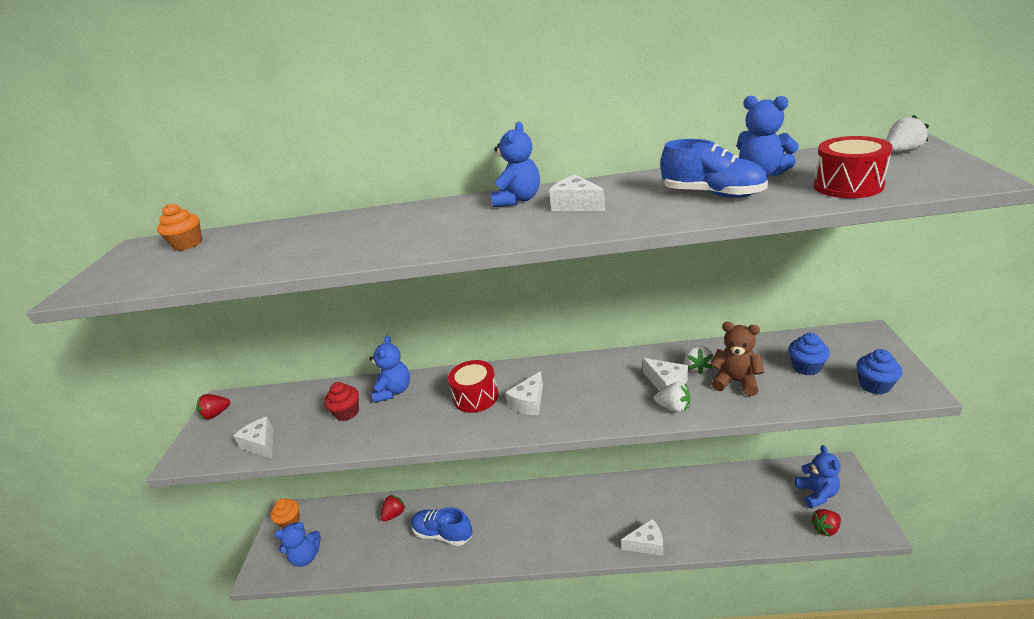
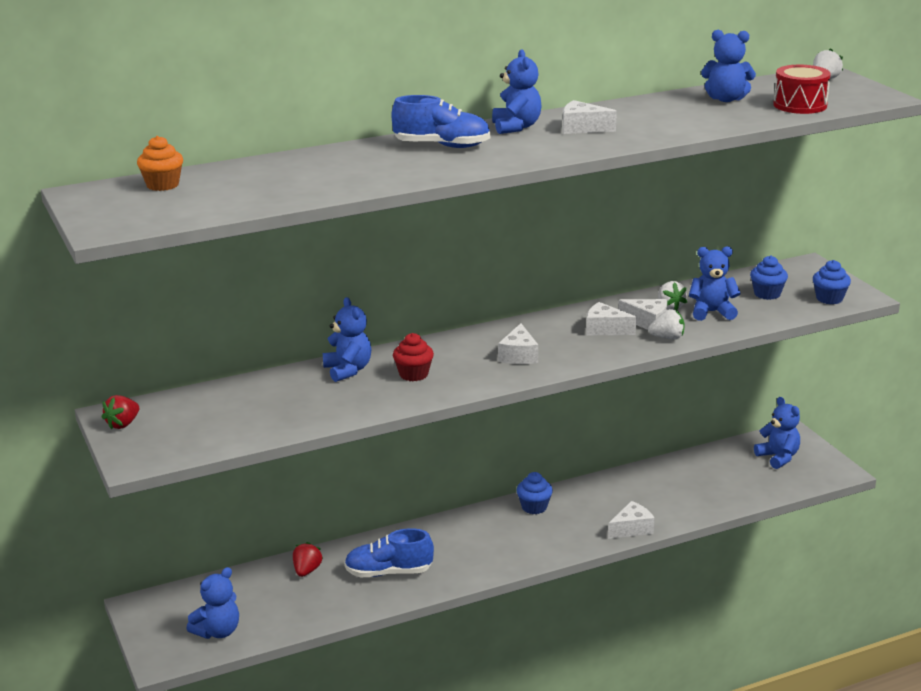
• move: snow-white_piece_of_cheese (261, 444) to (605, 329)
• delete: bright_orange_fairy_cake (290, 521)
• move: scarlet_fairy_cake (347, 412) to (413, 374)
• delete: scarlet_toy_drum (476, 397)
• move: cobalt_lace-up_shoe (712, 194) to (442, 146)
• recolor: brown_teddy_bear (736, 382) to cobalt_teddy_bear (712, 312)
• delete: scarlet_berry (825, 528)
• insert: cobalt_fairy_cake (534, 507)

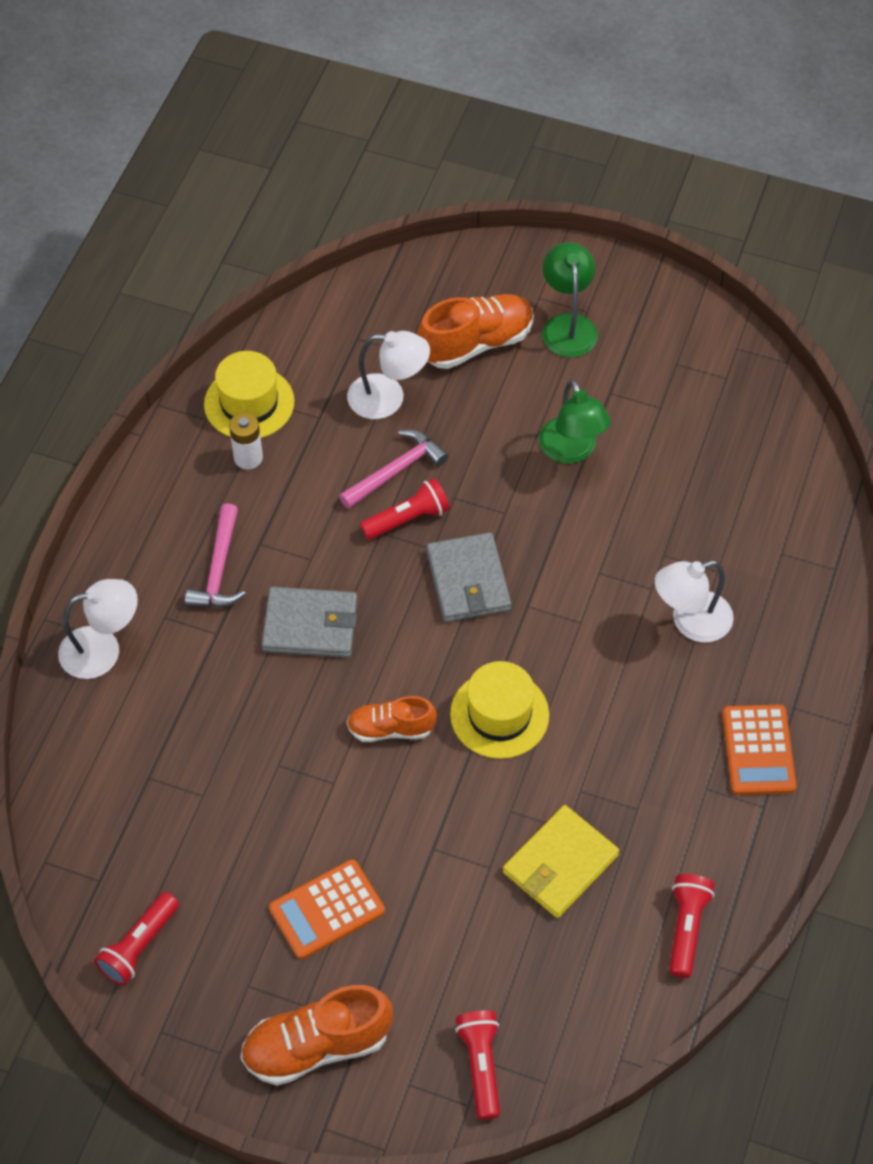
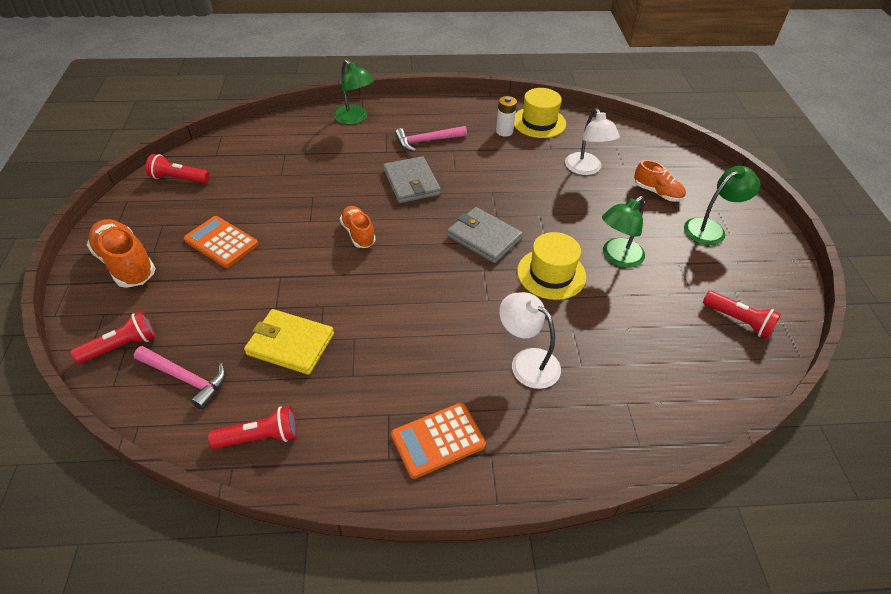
• recolor: snow-white_reading_lamp (103, 649) to leaf-green_reading_lamp (355, 119)
• move: rosy_claw_hammer (395, 471) to (185, 378)
• move: scarlet_torch (408, 519) to (738, 321)
• resize: bright_orange_lace-up_shoe (476, 343) = (657, 193) x0.63
• rotate: gray_wallet (468, 581) = (484, 237) 75 degrees clockwise
• move: yellow_tall_hat (499, 714) to (551, 274)

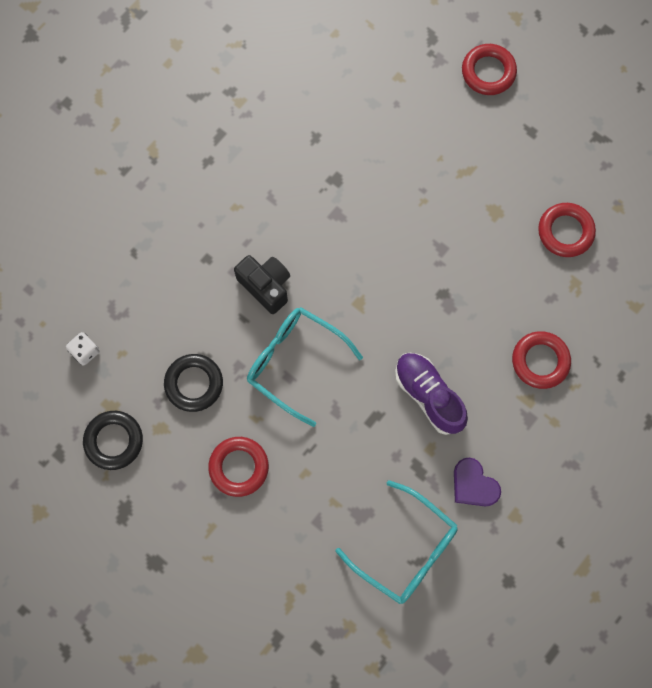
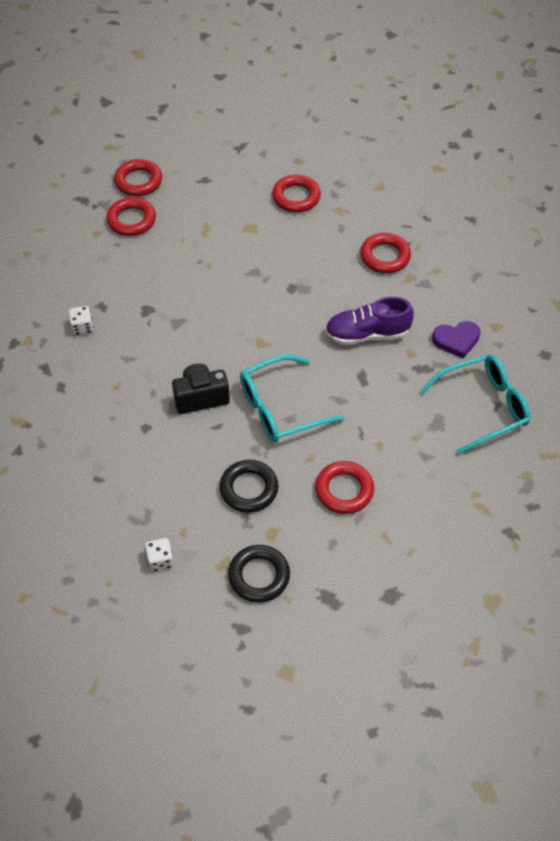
• insert: snow-white_game_die (82, 327)
• insert: scarlet_ring (131, 220)

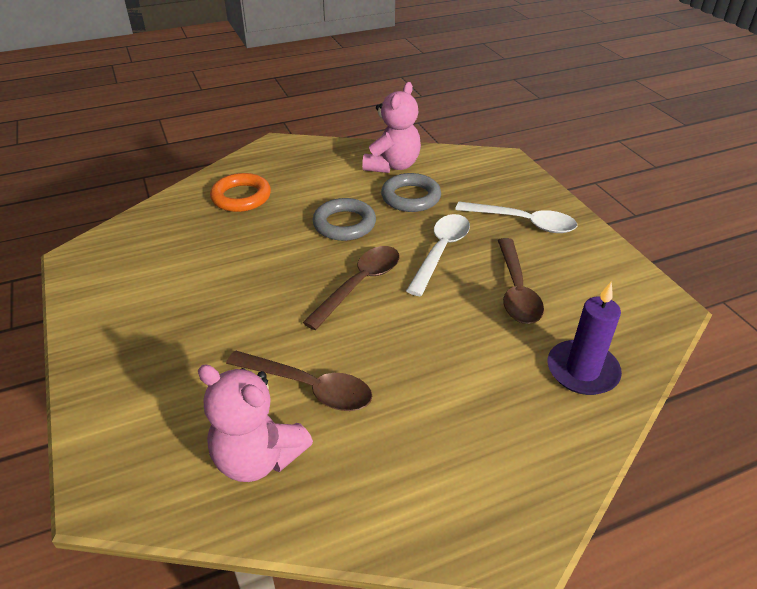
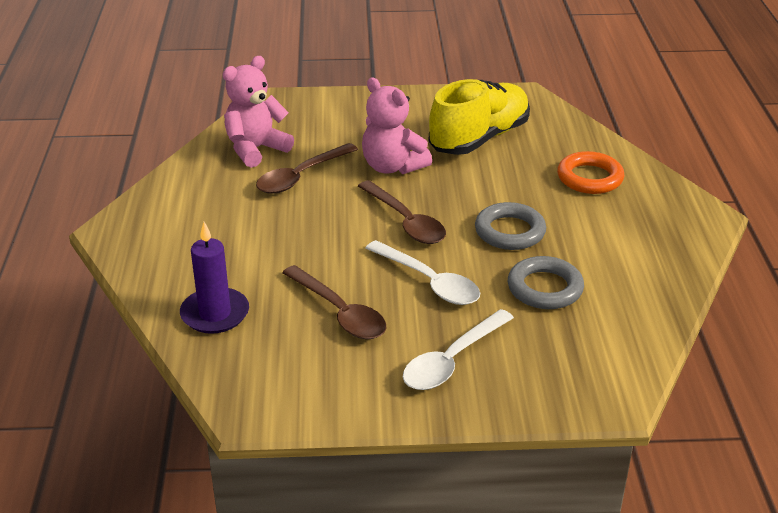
• move: rosy_teddy_bear (392, 165) to (392, 167)
• rotate: brown_teaspoon (516, 290) = (339, 312) 150 degrees counterclockwise
• insert: yellow_lace-up_shoe (479, 138)

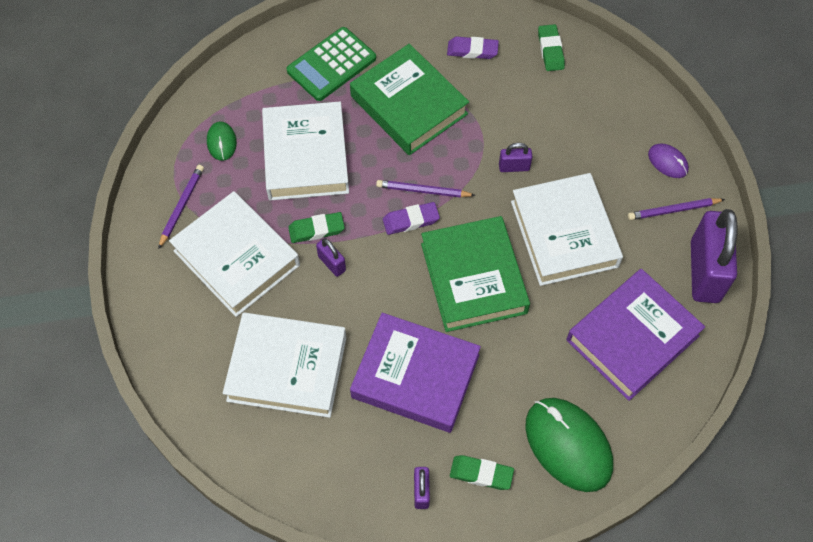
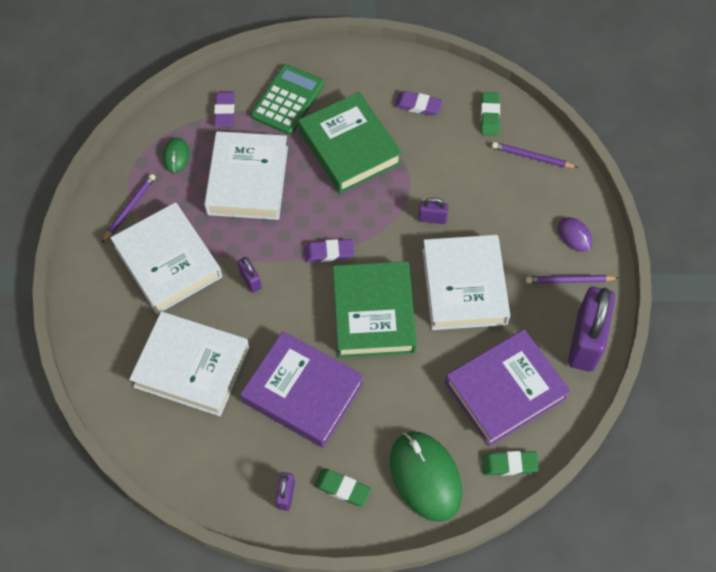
• rotate: leaf-green_calculator (331, 64) = (288, 100) 150 degrees clockwise
• move: leaf-green_eraser (316, 229) to (509, 464)
• move: royal_purple_lead_pencil (423, 191) to (532, 157)
• insert: royal_purple_eraser (225, 111)

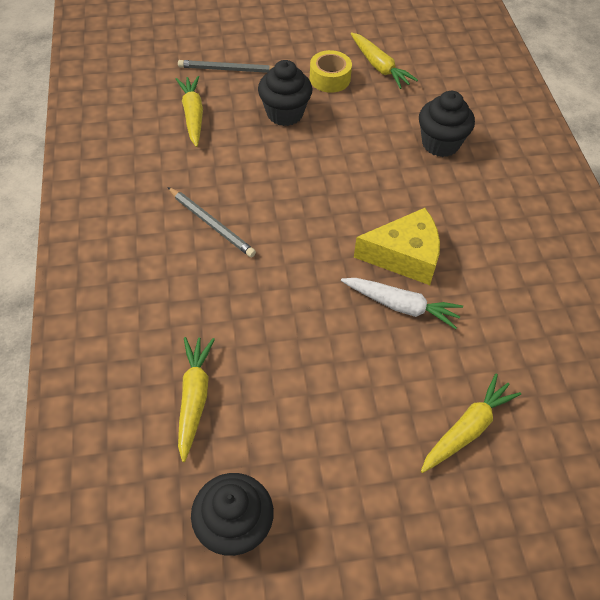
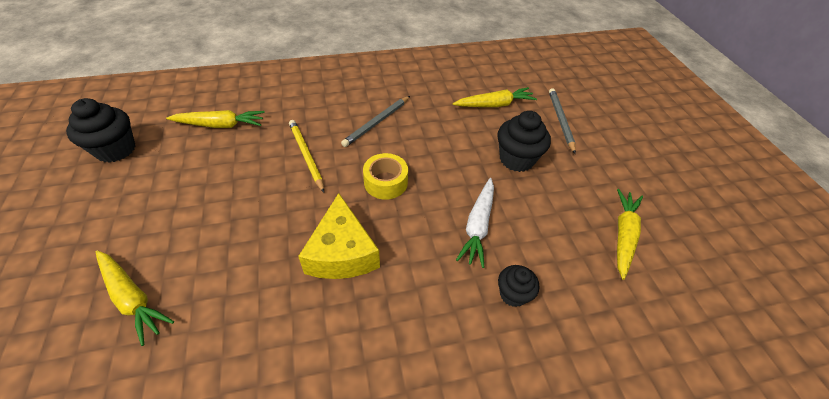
• move: yellow_sticky_tape (329, 79) to (385, 182)
• move: snow-white_carrot (401, 306) to (478, 226)
• rotate: yellow_carrot (379, 67) = (623, 235) 150 degrees clockwise
• resize: jet-black_fairy_cake (440, 144) = (513, 294) x0.61
• insert: yellow_lead_pencil (306, 156)

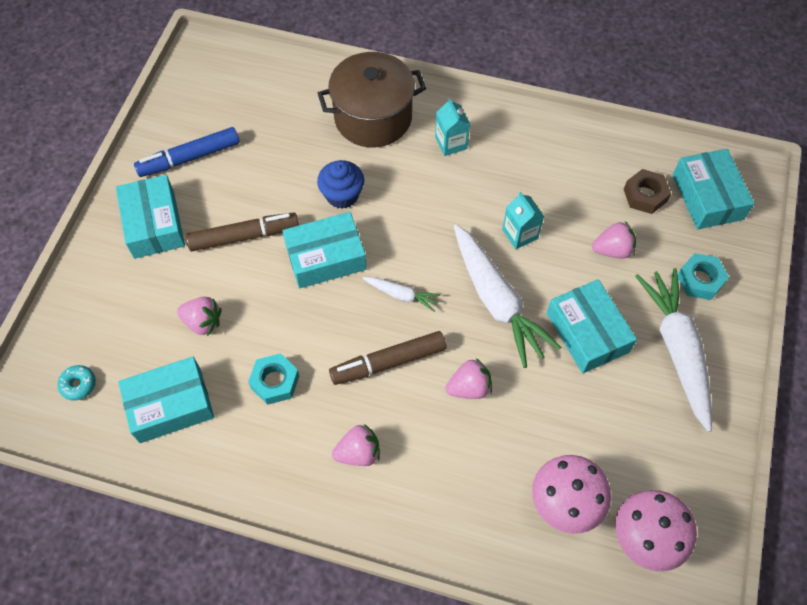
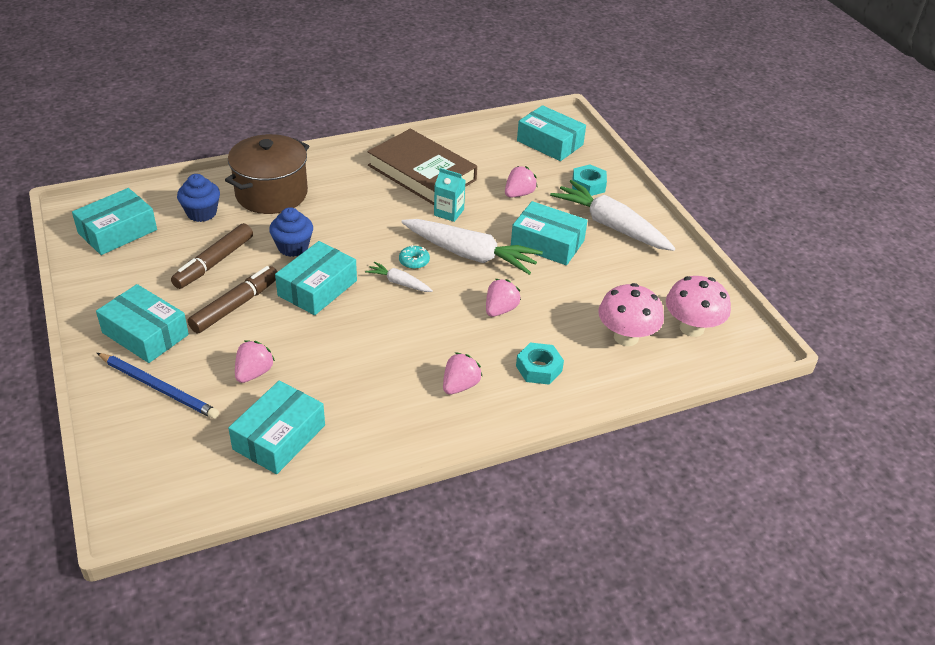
• move: turquoise_donut (78, 385) to (414, 261)
• delete: cobalt_felt_pen (189, 158)
• rotate: rosy_berry (203, 322) = (254, 373) 45 degrees counterclockwise
• move: turquoise_nut (275, 381) to (539, 368)
• move: brown_felt_pen (388, 362) to (214, 263)
• rotate: snow-white_carrot (402, 295) = (399, 283) 135 degrees counterclockwise
• delete: turquoise_carton (451, 143)
• delete: brown_nut (645, 195)
• insert: turquoise_package (117, 231)
• insert: cobalt_lead_pencil (159, 388)
• insert: cobalt_fairy_cake (201, 213)
• insert: brown_book (422, 172)

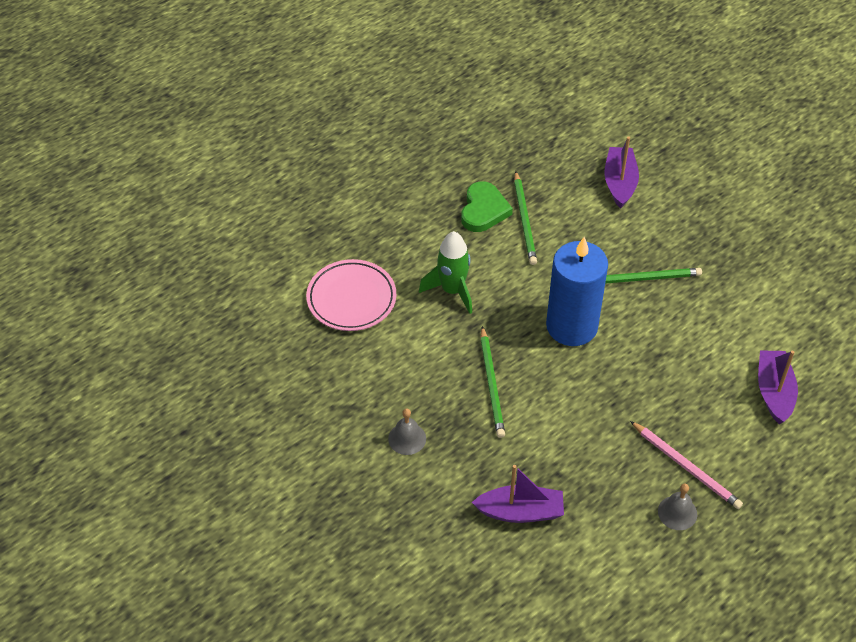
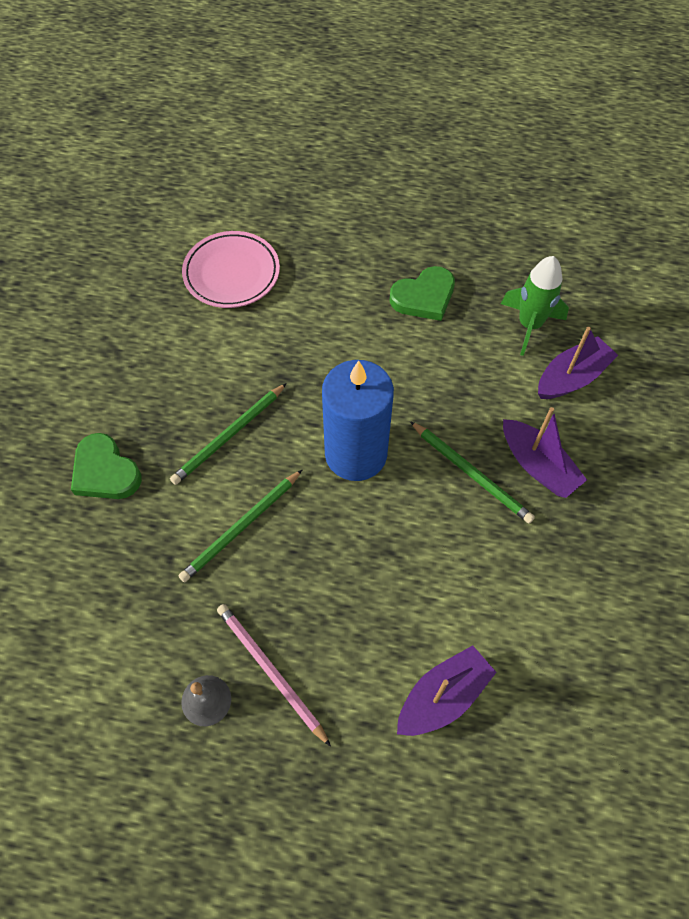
• delete: gray_hand_bell (407, 438)
• move: leaf-green_spaceship (452, 290) to (529, 325)
• move: royal_purple_sailboat (520, 512) to (537, 466)
• move: leaf-green_lead_pencil (524, 220) to (241, 527)
• rotate: rosy_lead_pencil (686, 467) = (270, 671) 135 degrees clockwise
• insert: leaf-green_heart_shape (105, 471)

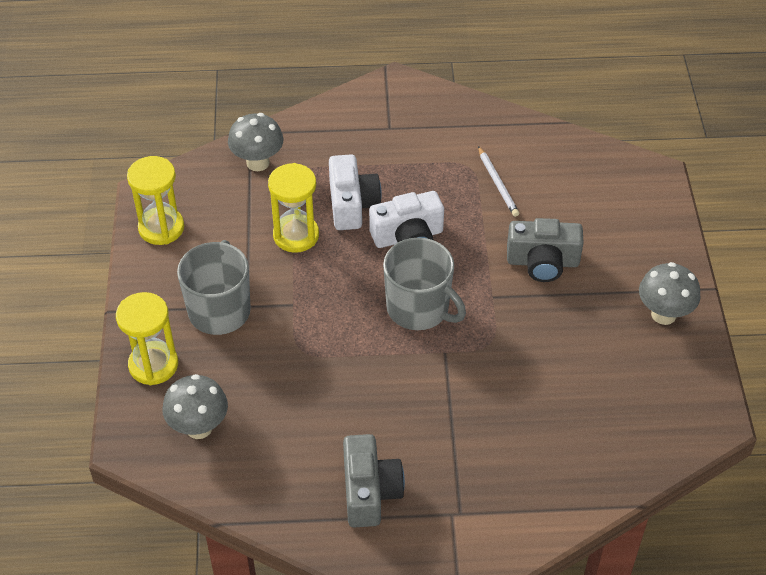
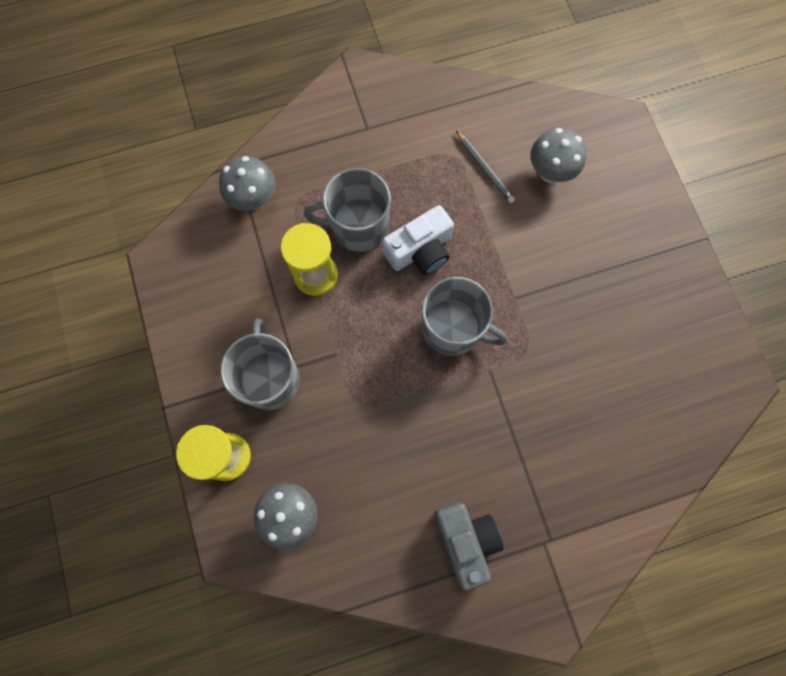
• delete: yellow_hourglass (161, 228)
• replace: snow-white_photo_camera (352, 204) to gray_tea_mug (358, 226)
• recolor: snow-white_lead_pencil (497, 183) to gray_lead_pencil (485, 168)
• delete: gray_photo_camera (542, 262)
• move: gray_toadstool (663, 314) to (550, 172)

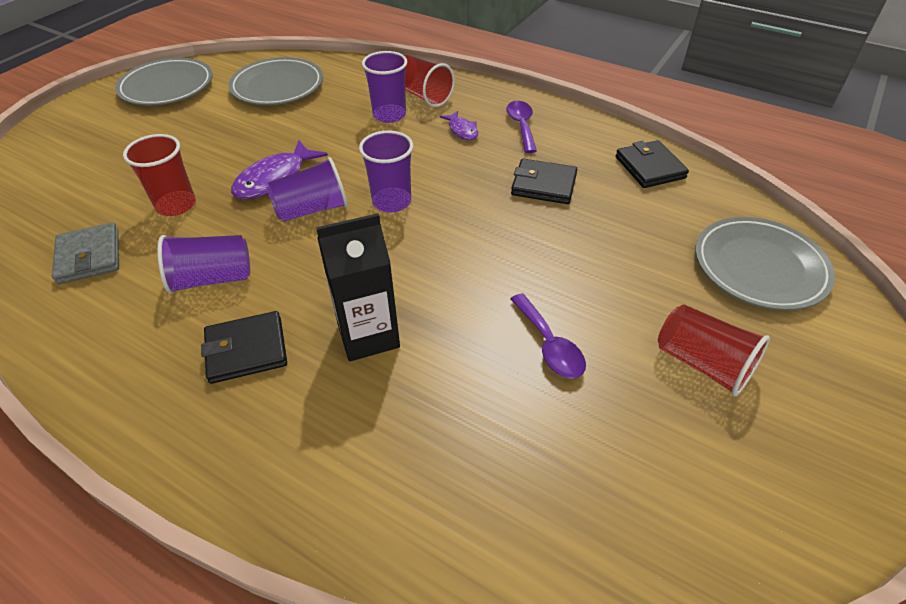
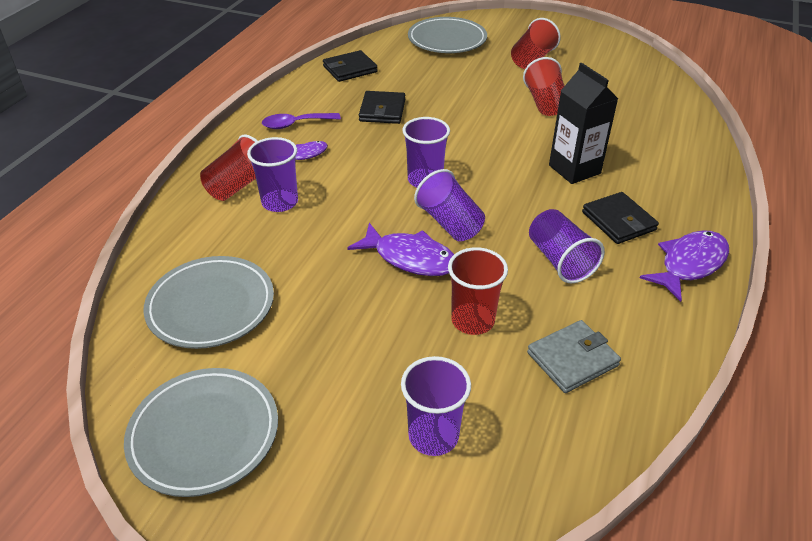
• replace: royal_purple_teaspoon (549, 345) to scarlet_cup (544, 103)
• insert: royal_purple_cup (433, 436)
• insert: royal_purple_toy_fish (689, 264)

